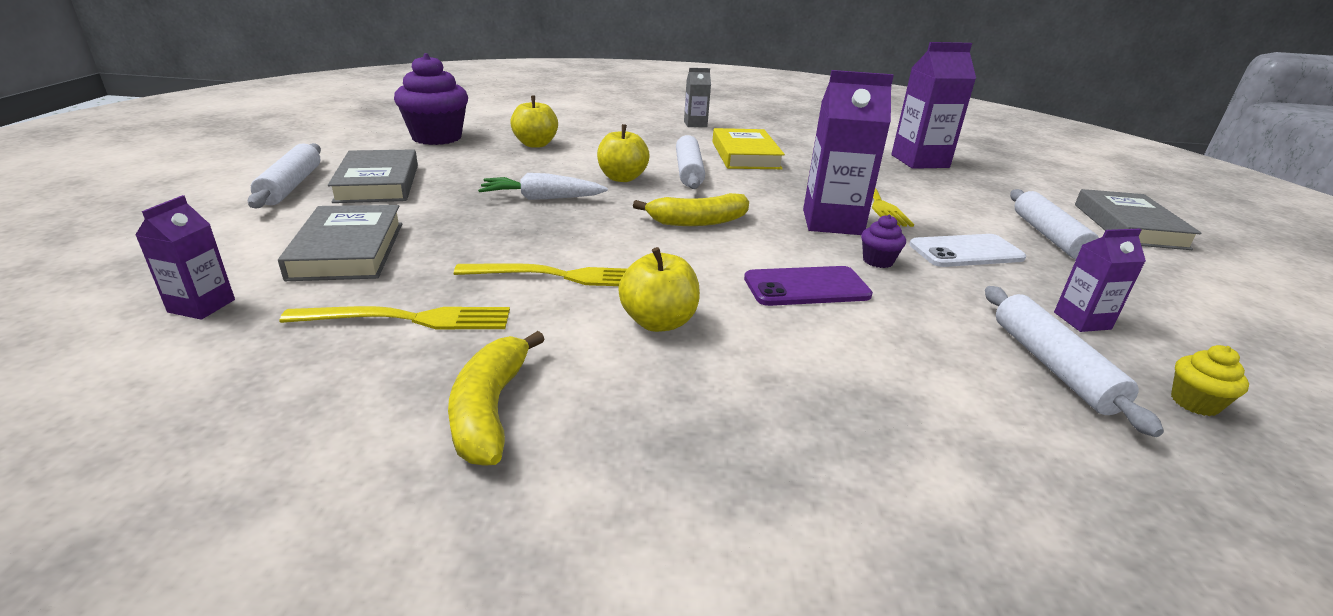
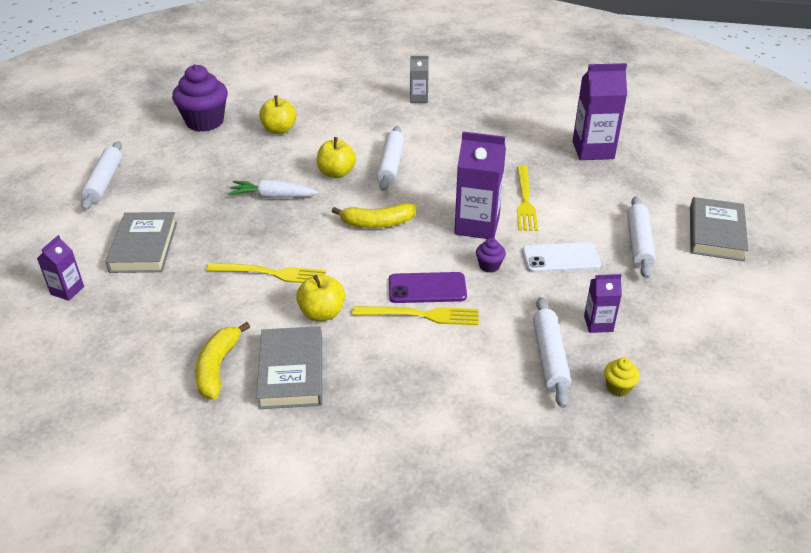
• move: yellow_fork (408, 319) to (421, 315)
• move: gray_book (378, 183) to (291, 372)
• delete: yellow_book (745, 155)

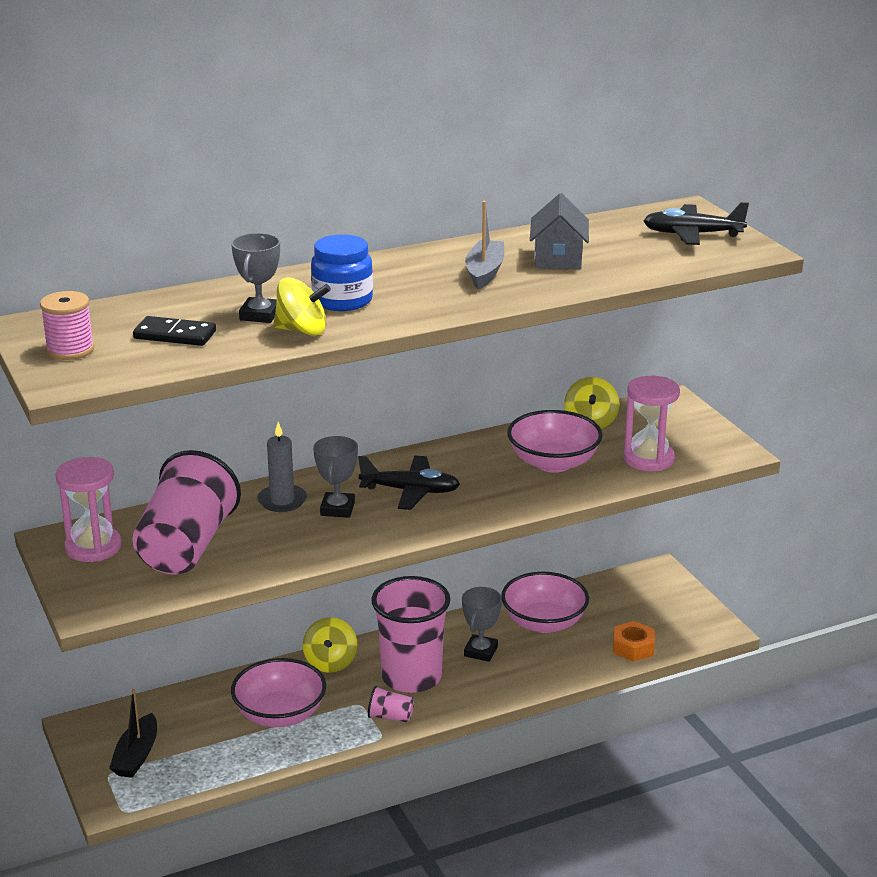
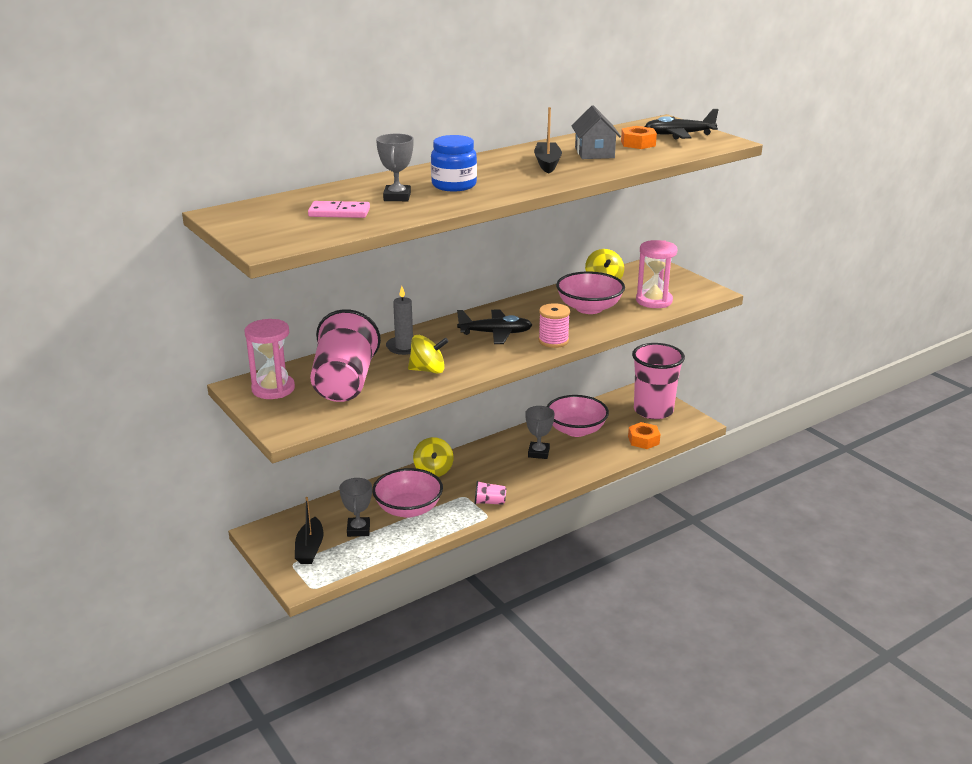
• move: rosy_spool (70, 350) to (553, 341)
• recolor: jet-black_domino_tile (175, 335) to rosy_domino_tile (339, 213)
• move: yellow_toy_top (302, 331) to (428, 370)
• move: gray_award_cup (337, 509) to (358, 529)
• move: rosy_cup (411, 677) to (653, 410)
• recolor: gray_sailboat (484, 272) to jet-black_sailboat (547, 163)
• insert: bright_orange_nut (638, 143)

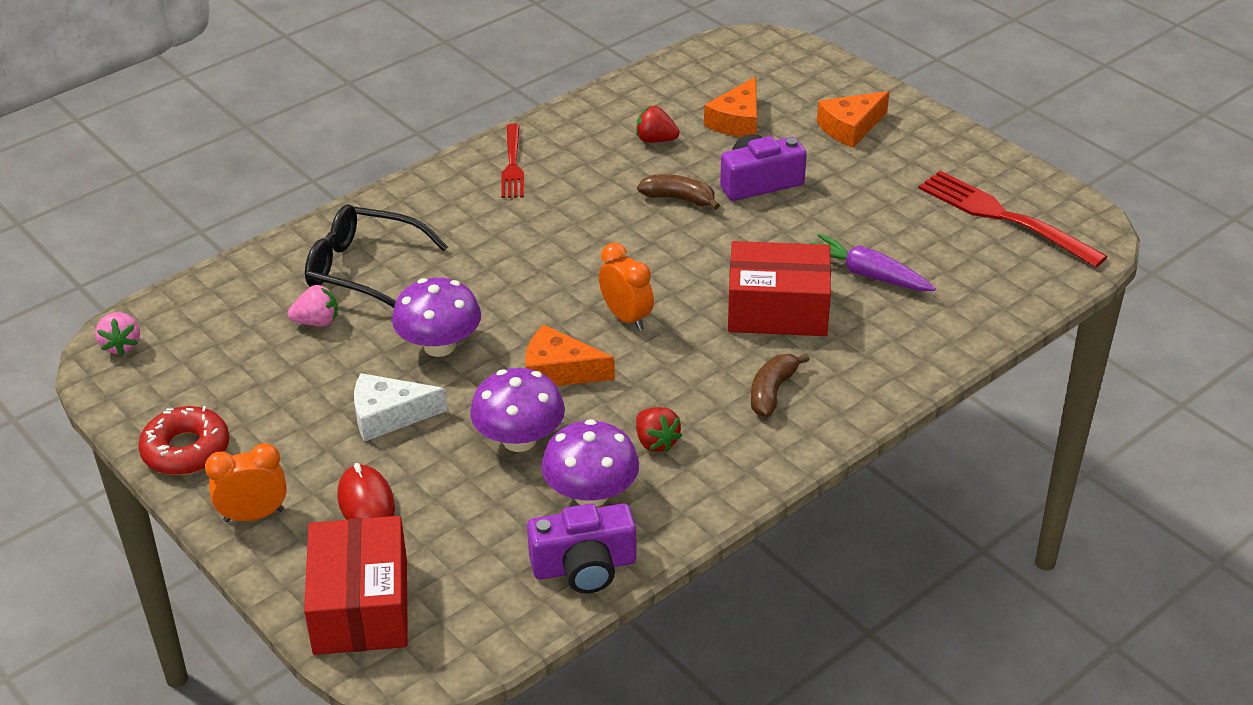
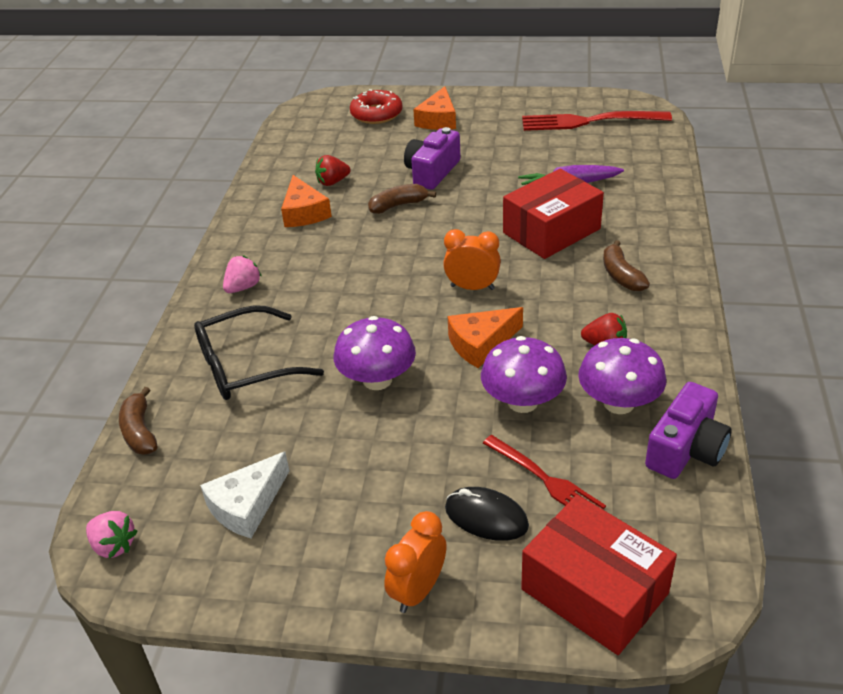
• move: scarlet_donut (186, 450) to (376, 114)
• move: rosy_berry (317, 322) to (243, 287)
• recolor: scarlet_mouse (366, 502) to jet-black_mouse (486, 517)
• move: snow-white_piece_of_cheese (389, 415) to (247, 505)
• move: scarlet_fork (512, 164) to (545, 479)
• move: bright_orange_piece_of_cheese (737, 121) to (304, 212)
• insert: brown_toy_banana (140, 431)

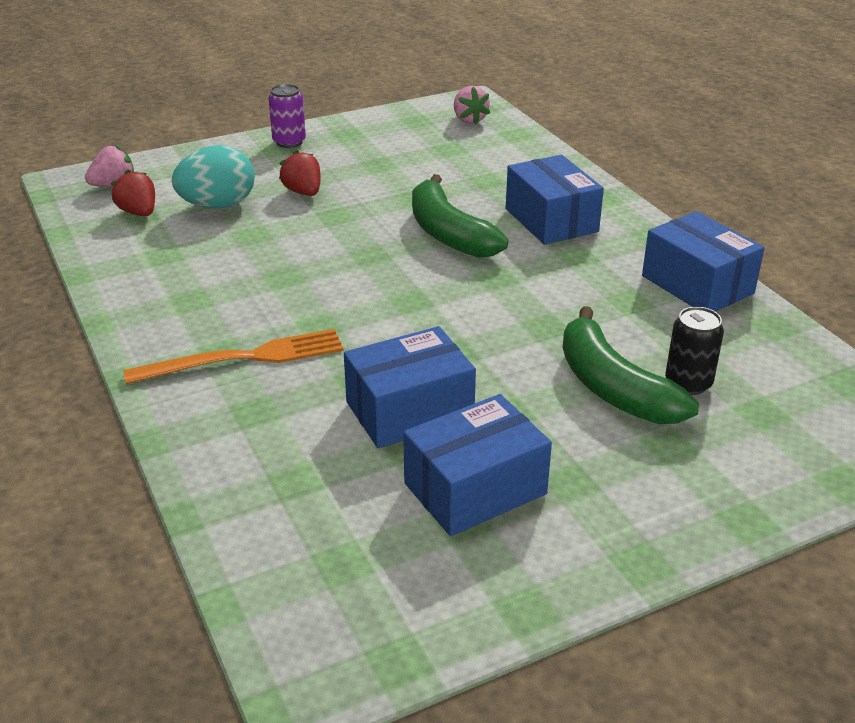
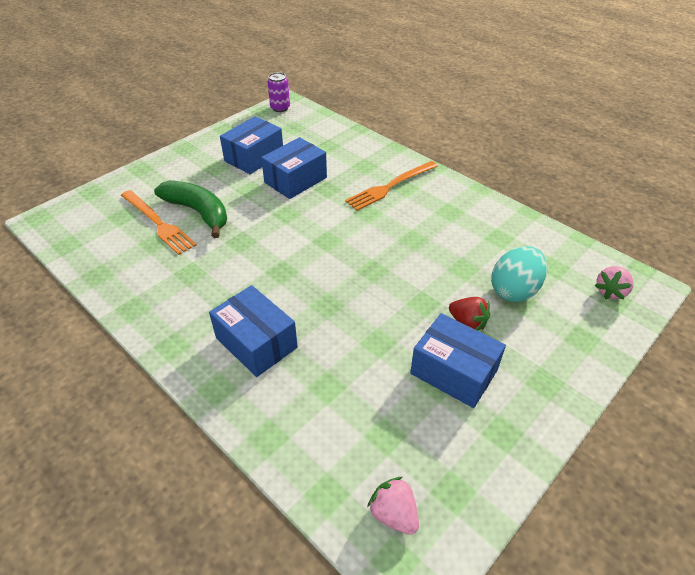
• delete: scarlet_berry (139, 213)
• move: royal_purple_soda_can (289, 142) to (280, 108)
• delete: leaf-green_toy_banana (448, 233)
• move: cobalt_package (697, 284) to (453, 372)
• replace: jet-black_soda_can (688, 383) to bright_orange_fork (158, 223)

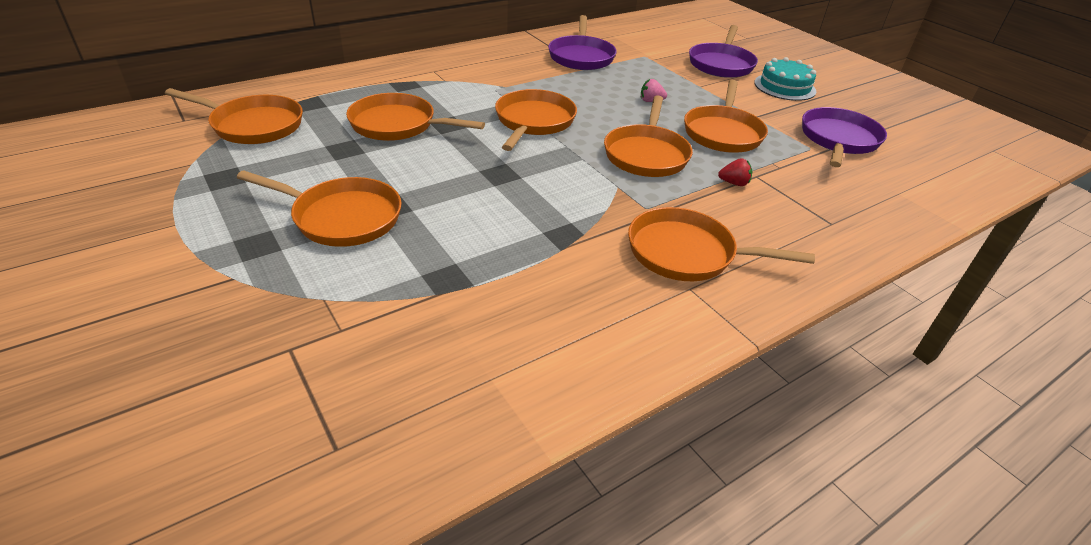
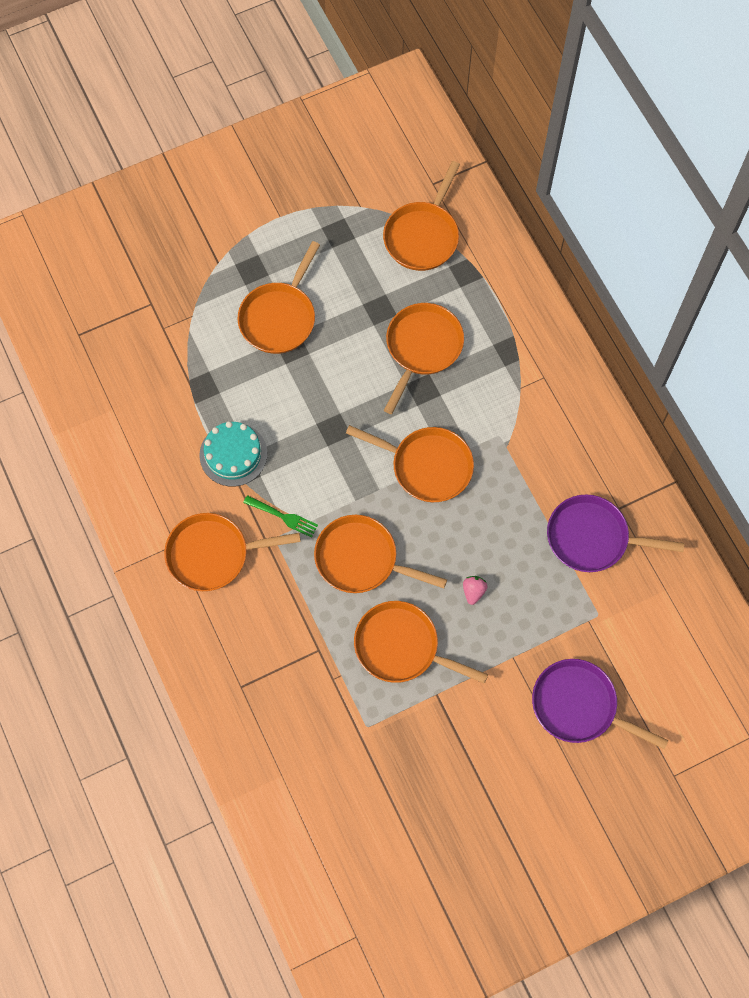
• rotate: bright_orange_skillet (687, 253) = (213, 554) 120 degrees counterclockwise
• delete: scarlet_berry (734, 183)
• move: turquoise_layer_cake (784, 87) to (233, 454)
• delete: royal_purple_skillet (838, 140)
• insert: leaf-green_fork (283, 517)

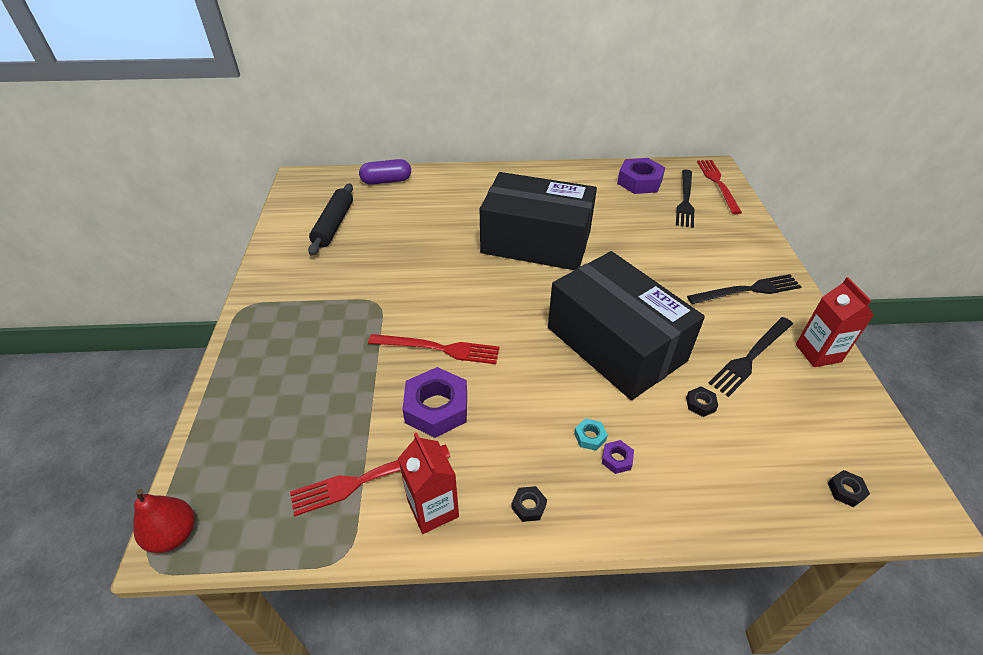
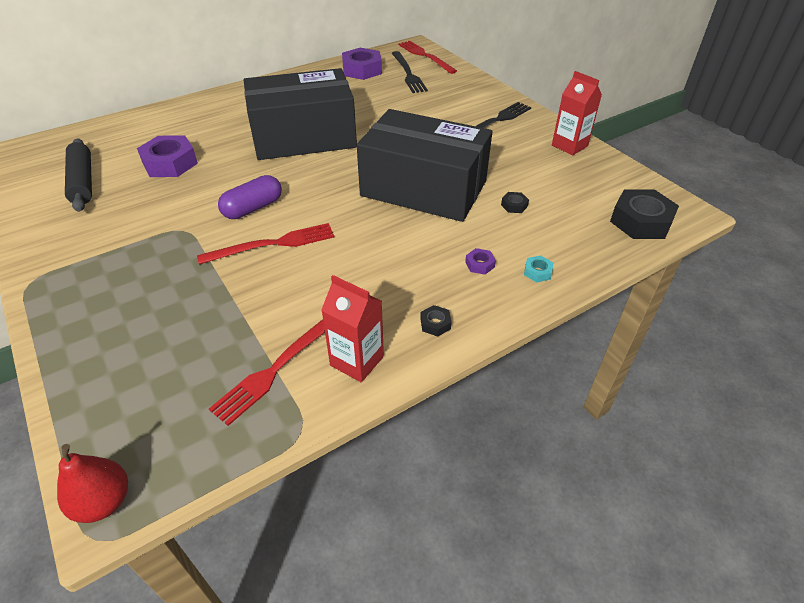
• move: royal_purple_pill (386, 181) to (253, 208)
• move: royal_purple_nut (436, 408) to (170, 163)
• move: turquoise_nut (590, 437) to (537, 272)
• delete: jet-black_fork (751, 357)
• resize: jet-black_nut (845, 491) = (641, 221) x2.27

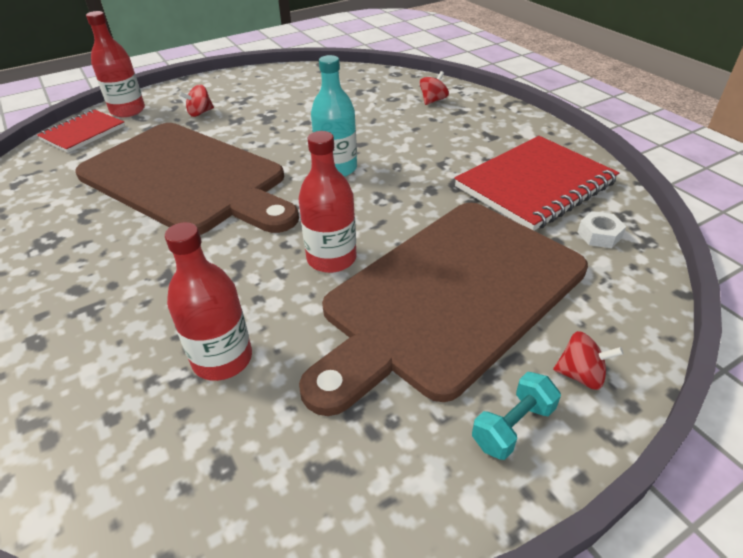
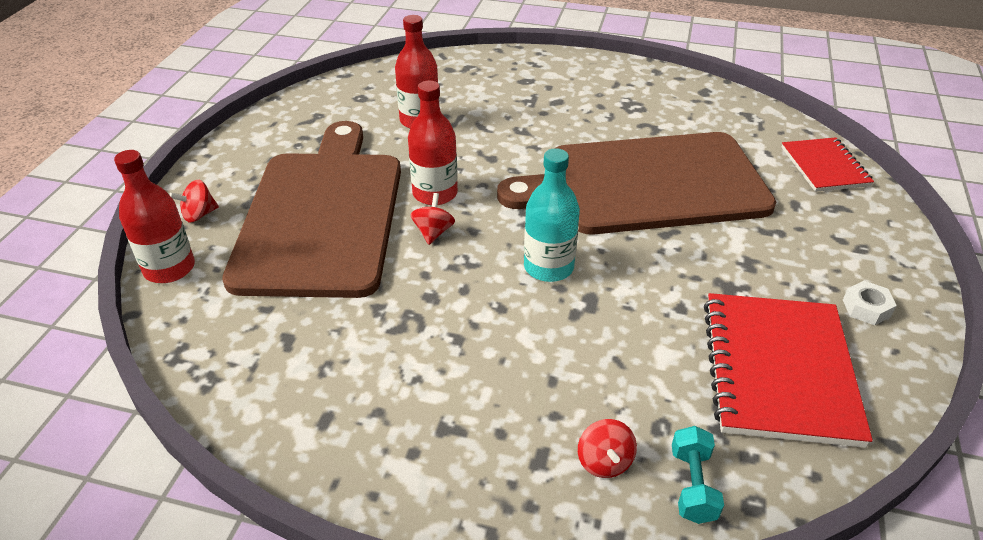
• move: scarlet_flask (128, 110) to (169, 268)
• move: scarlet_toy_top (200, 113) to (433, 232)
• move: scarlet_notebook (535, 185) to (779, 370)
• move: turquoise_free_weight (512, 426) to (692, 485)
• move: snow-white_nut (599, 235) to (866, 308)

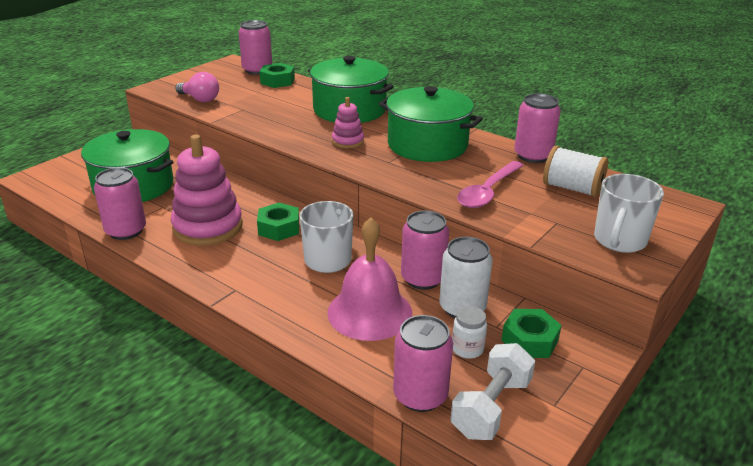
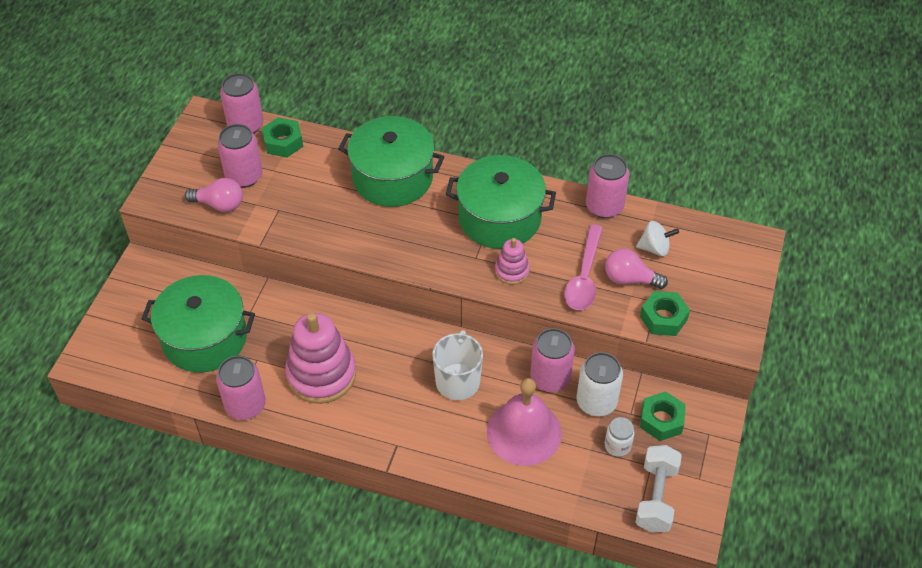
• move: leaf-green_nut (279, 228) to (663, 318)
• move: rosy_stacking_toy (348, 141) to (512, 271)
• move: rosy_soda_can (420, 395) to (244, 176)
• replace: snow-white_spool (572, 188) to snow-white_toy_top (654, 248)
• delete: snow-white_tea_mug (619, 240)
• insert: rosy_light_bulb (629, 279)

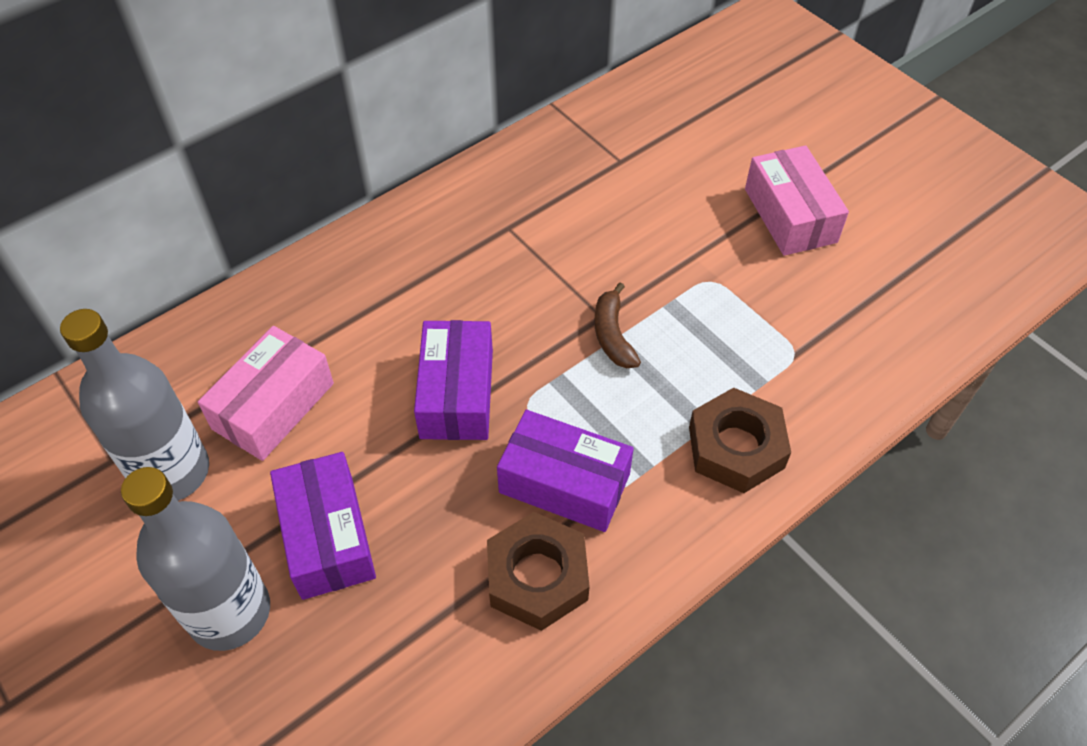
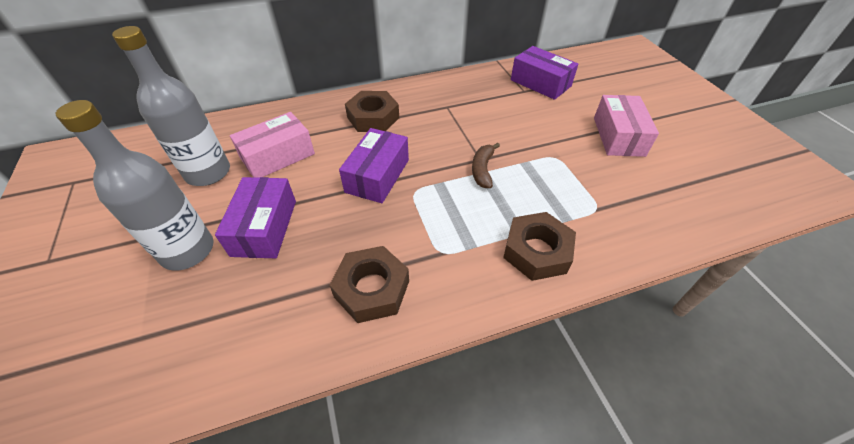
• move: royal_purple_package (564, 483) to (540, 83)
• insert: brown_nut (373, 117)

